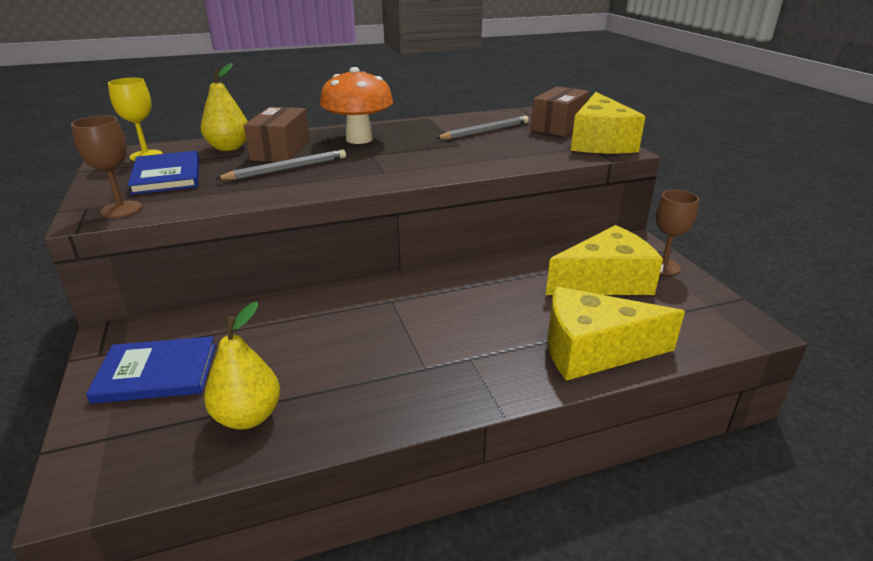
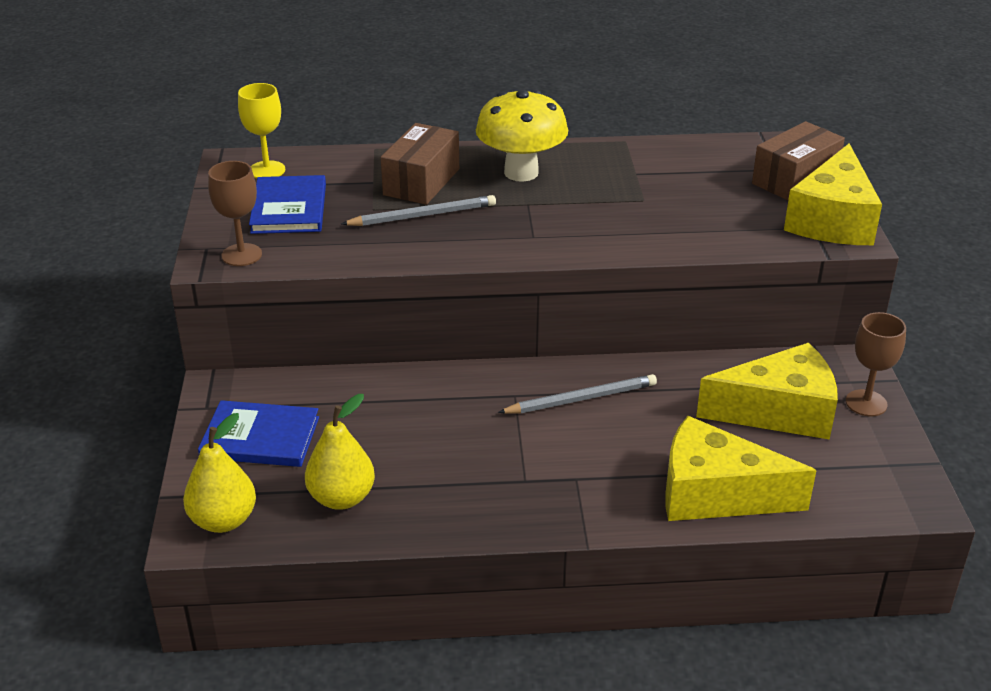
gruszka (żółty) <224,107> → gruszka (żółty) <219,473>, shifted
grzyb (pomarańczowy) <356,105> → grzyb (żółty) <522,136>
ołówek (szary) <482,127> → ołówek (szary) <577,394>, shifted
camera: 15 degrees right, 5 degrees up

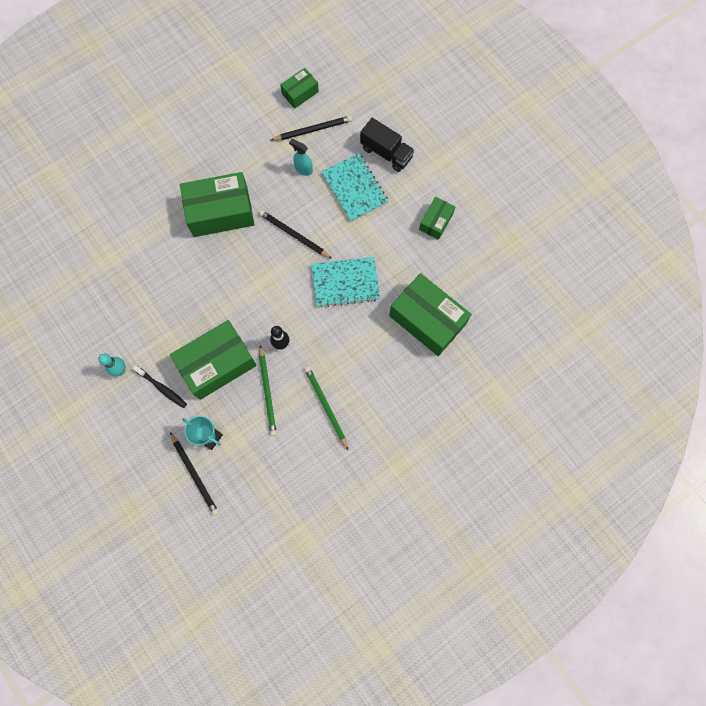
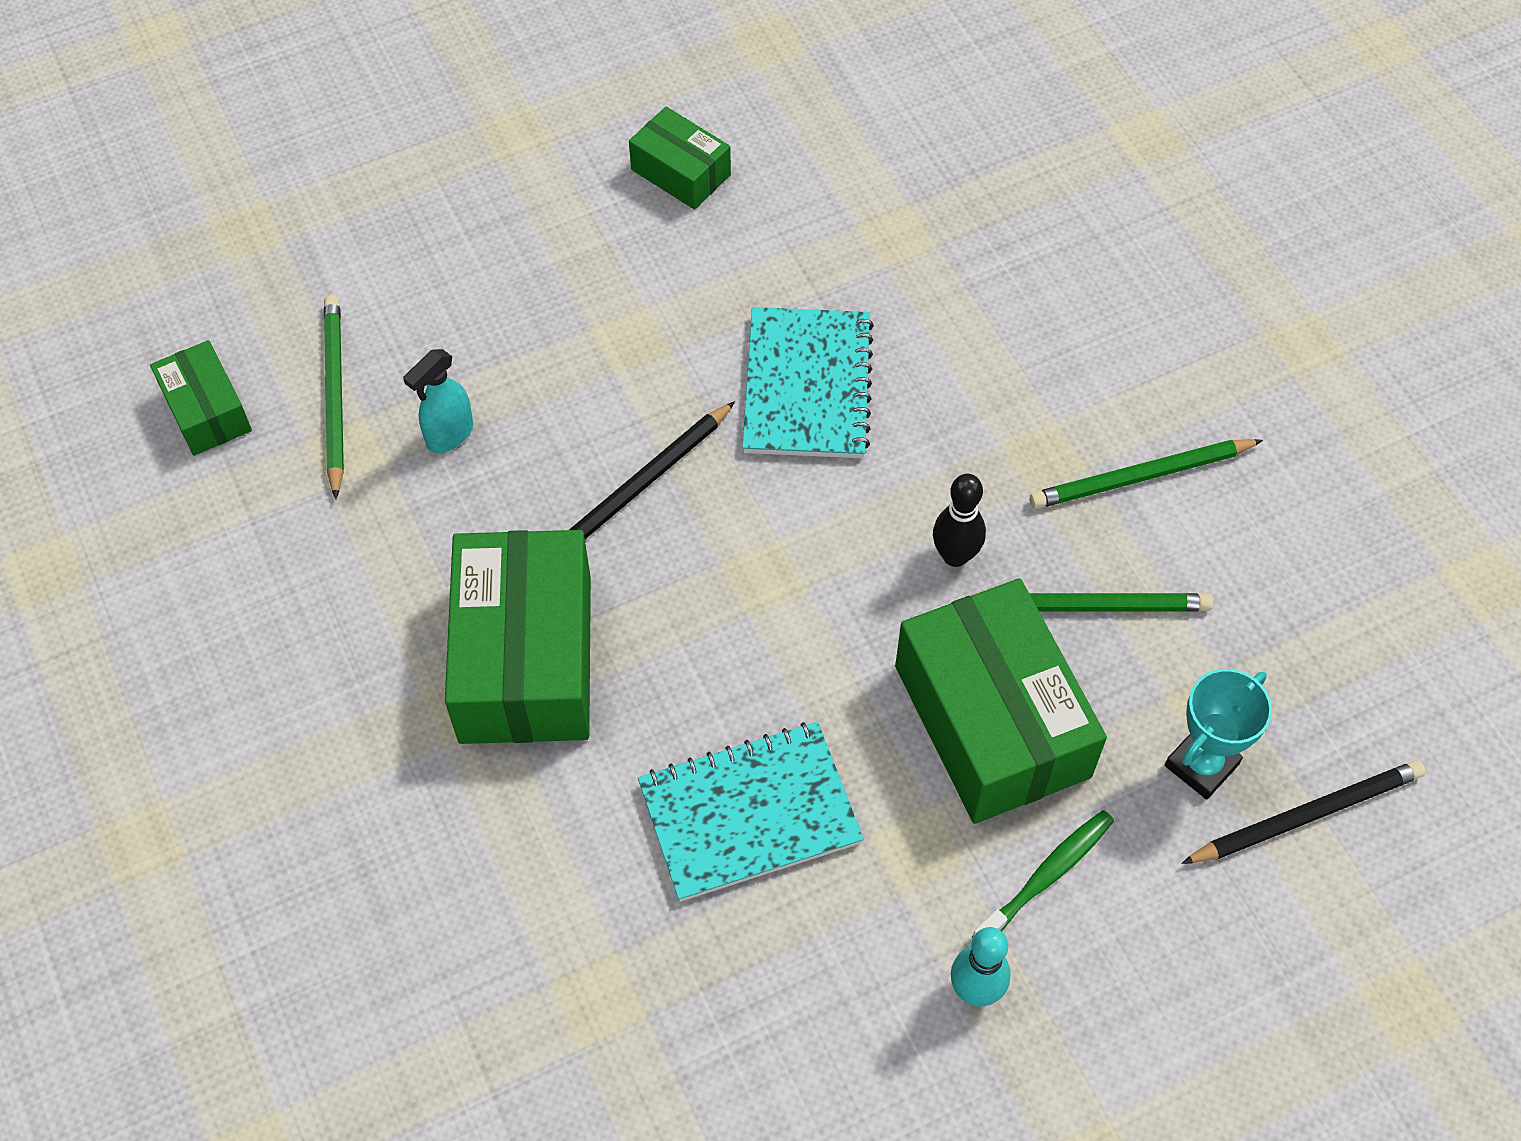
ołówek (czarny) <311,128> → ołówek (zielony) <334,397>
zeszyt (turkusowy) <355,187> → zeszyt (turkusowy) <751,812>, shifted
szczoteczka do zębów (czarny) <160,386> → szczoteczka do zębów (zielony) <1043,874>
ciężarówka (czarny) <387,145> → -
pudełko (zielony) <430,314> → -
camera: 80 degrees left, 15 degrees down

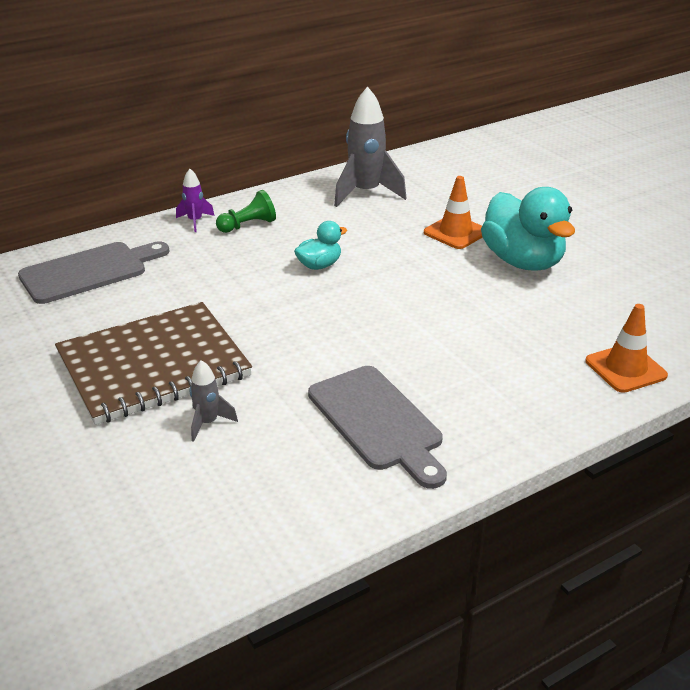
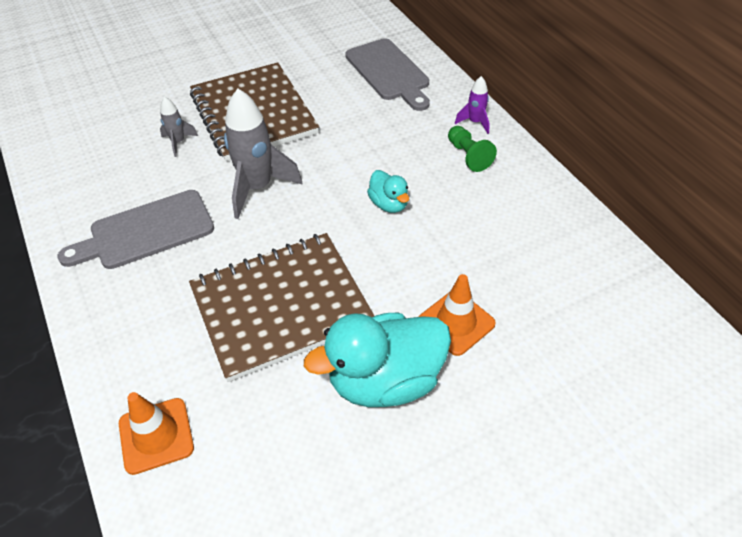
- → zeszyt (brązowy) <281,307>
rakieta (szary) <370,146> → rakieta (szary) <263,154>, shifted
camera: 95 degrees right, 15 degrees up

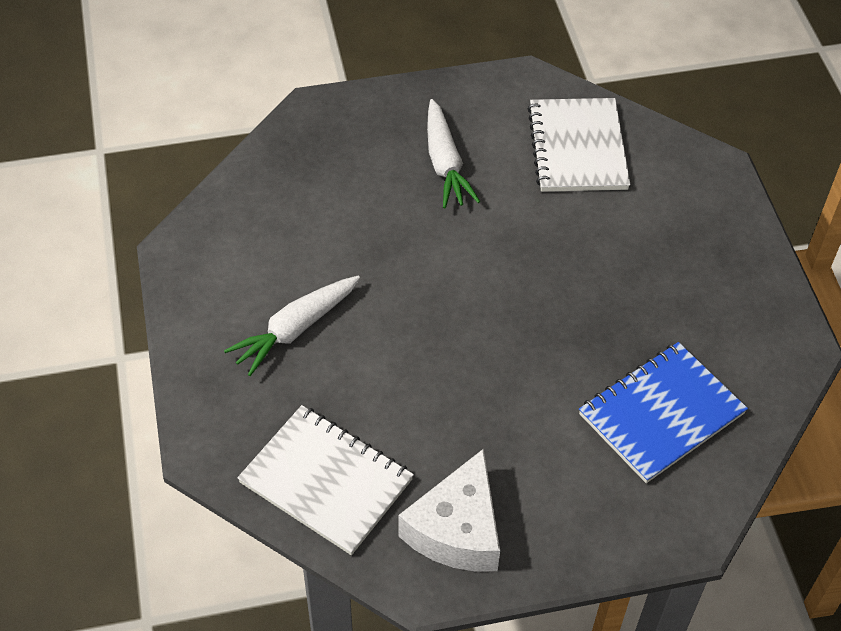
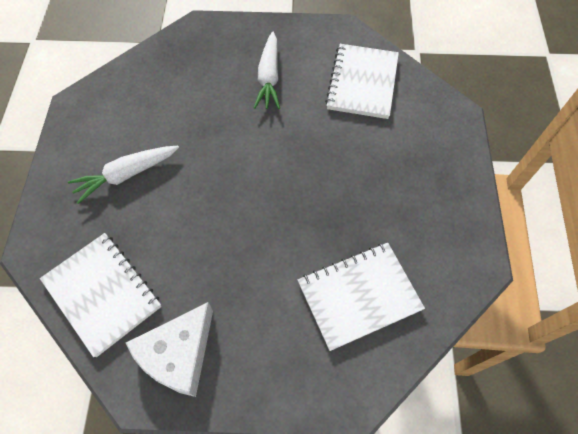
zeszyt (niebieski) <663,412> → zeszyt (biały) <361,297>
camera: 15 degrees right, 10 degrees up

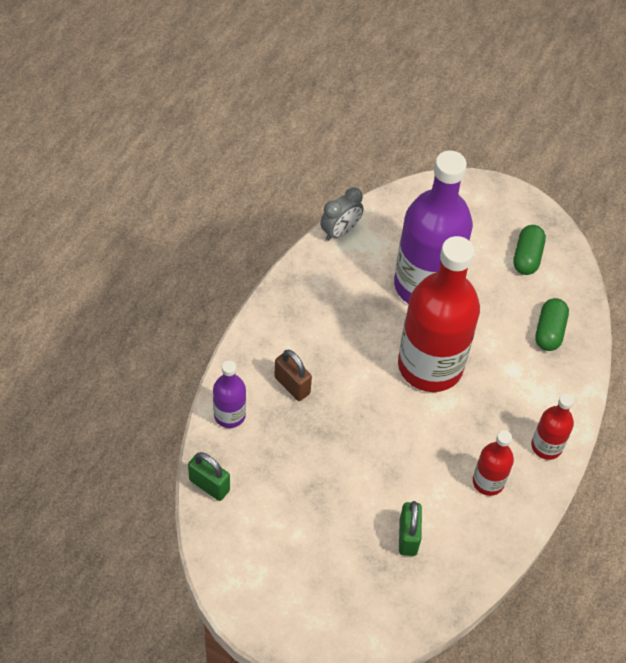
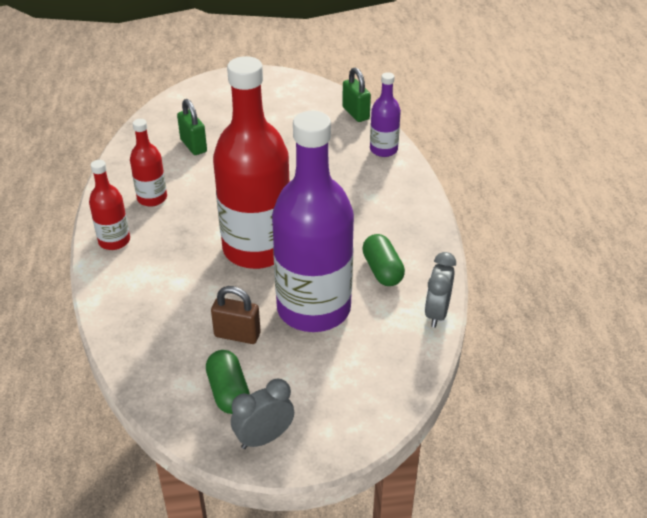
kłódka (brązowy) <293,375> → kłódka (brązowy) <236,315>, shifted
- → budzik (szary) <262,413>
kłódka (zielony) <209,476> → kłódka (zielony) <356,94>, 60 degrees clockwise
kapsułka (zielony) <552,324> → kapsułka (zielony) <383,260>, shifted
camera: 150 degrees right, 15 degrees down

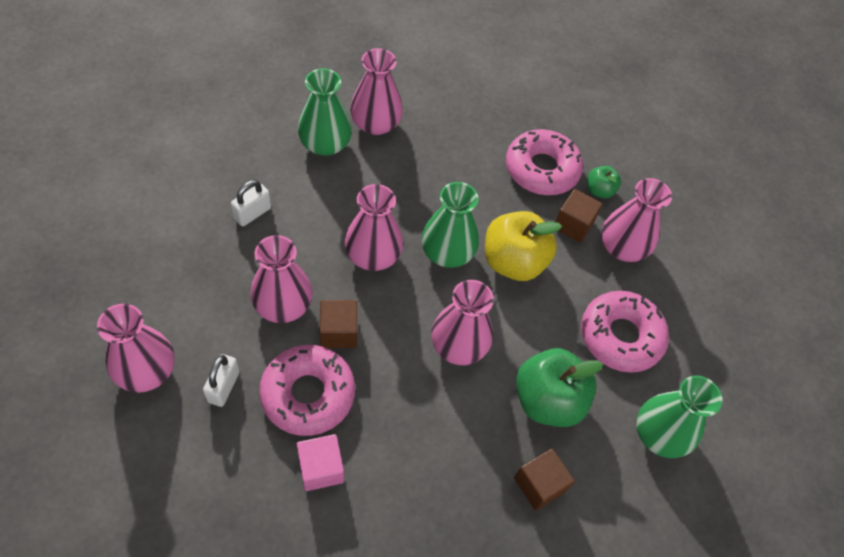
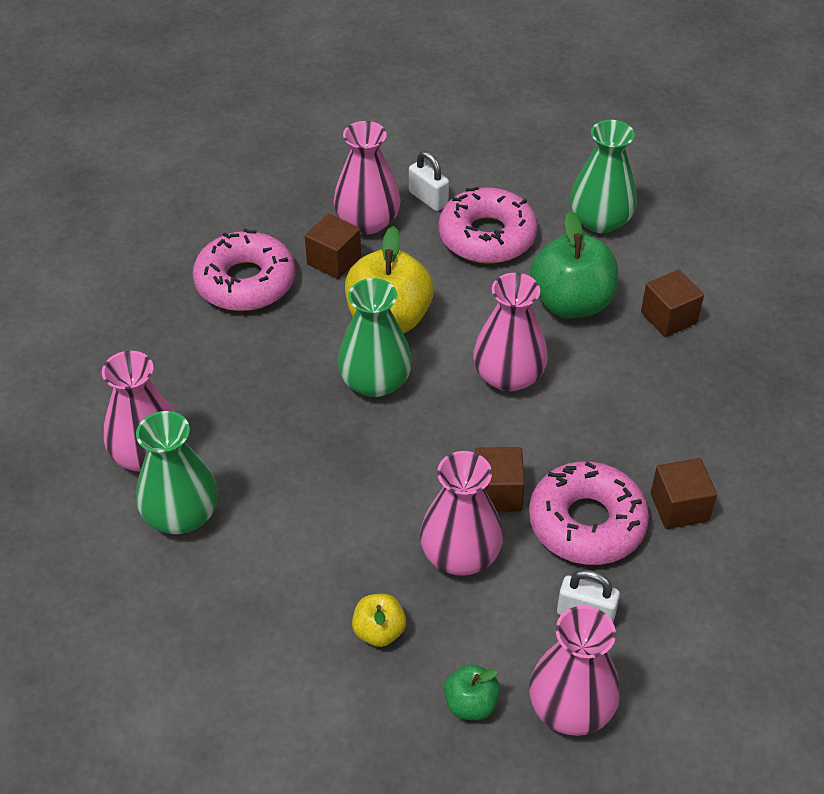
- → jabłko (żółty) <379,620>
kłódka (biały) <251,203> → kłódka (biały) <429,181>, shifted
jabłko (zielony) <604,182> → jabłko (zielony) <472,692>, shifted
sześcian (różowy) <320,462> → sześcian (brązowy) <684,493>
wazon (różowy) <374,227> → -
camera: 80 degrees left, 10 degrees down

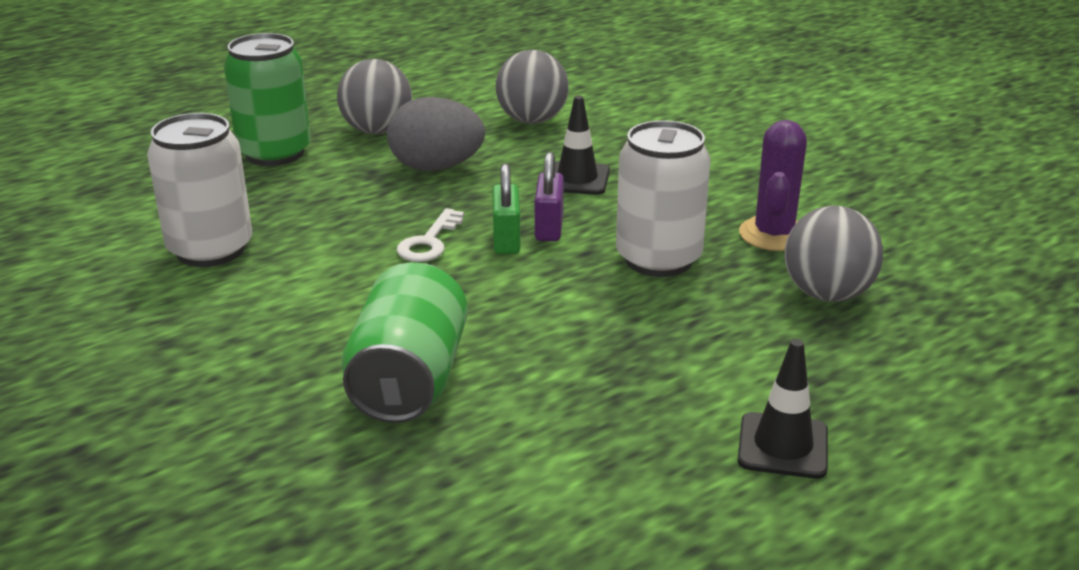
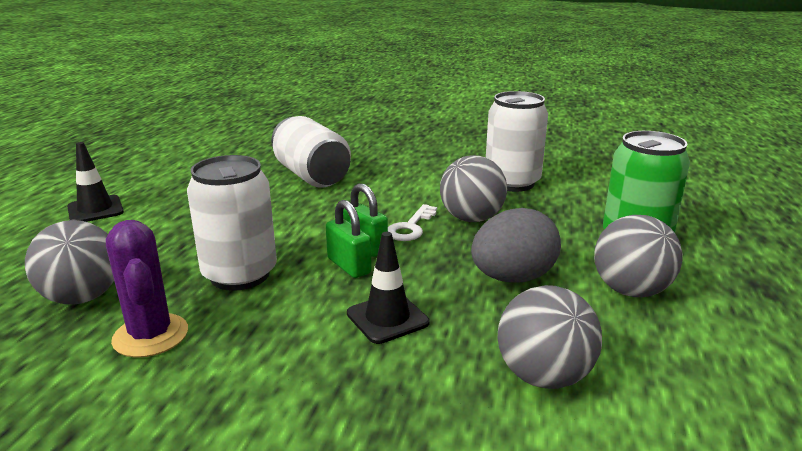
puszka (zielony) <405,342> → puszka (biały) <311,152>
kłódka (fioletowy) <549,196> → kłódka (zielony) <349,239>
klucz (biały) <430,235> → klucz (biały) <412,222>, 135 degrees counterclockwise
- → piłka (szary) <473,188>
camera: 140 degrees right, 5 degrees down

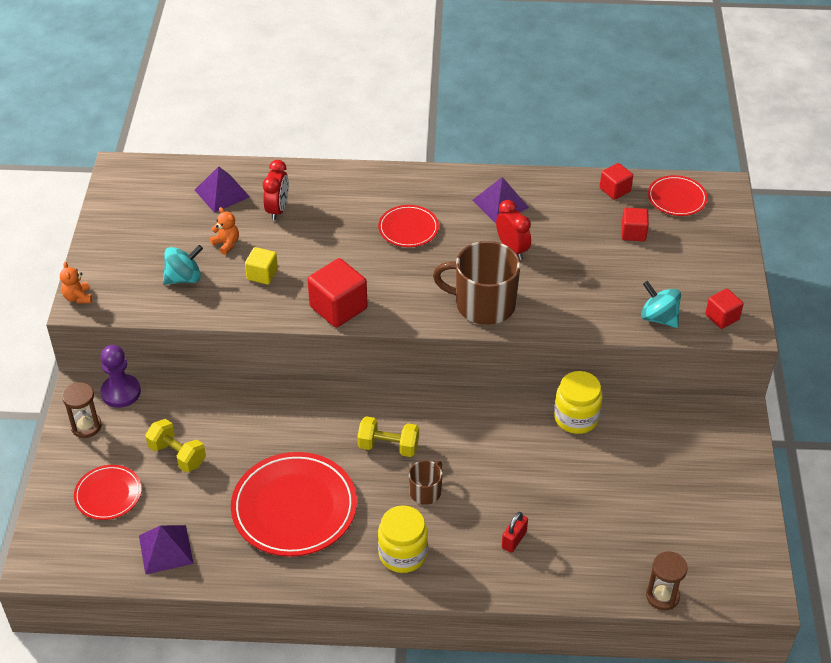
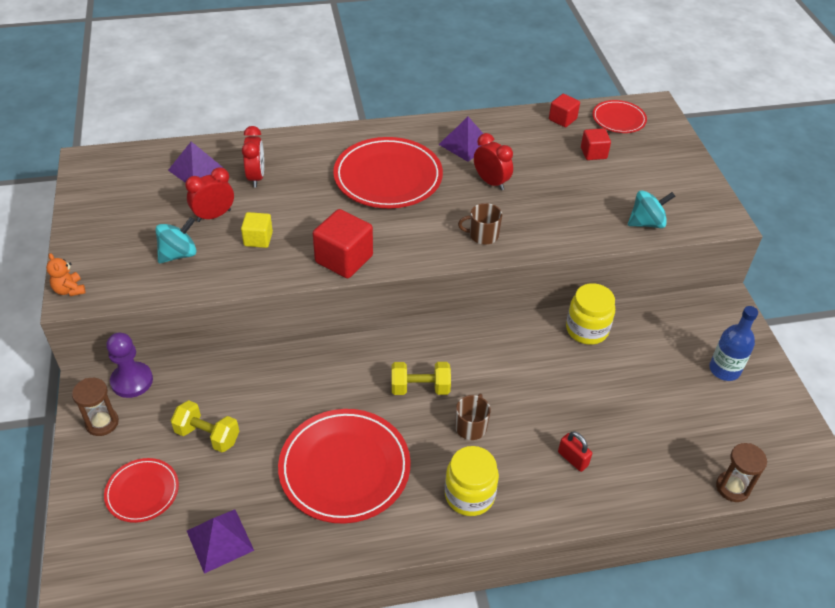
miś (pomarańczowy) <224,231> → budzik (czerwony) <209,194>
talerz (czerwony) <408,226> → talerz (czerwony) <388,172>, x1.86
kubek (brązowy) <477,283> → kubek (brązowy) <480,224>, x0.51
kłódka (czerwony) <515,532> → kłódka (czerwony) <575,451>, 60 degrees counterclockwise
bączek (turkusowy) <661,304> → bączek (turkusowy) <651,209>, 135 degrees clockwise
- → butelka (niebieski) <733,343>
sześcian (czerwony) <724,309> → -
camera: 15 degrees left, 0 degrees up

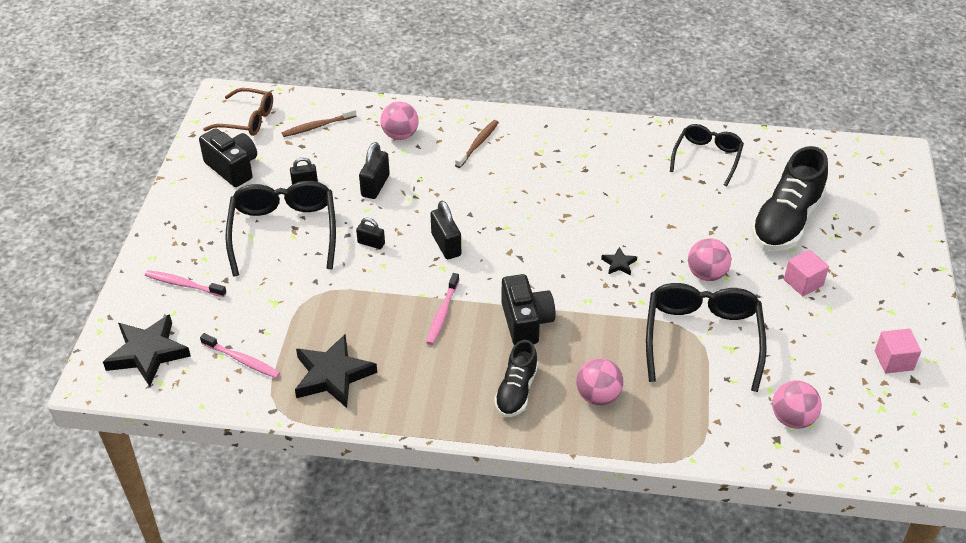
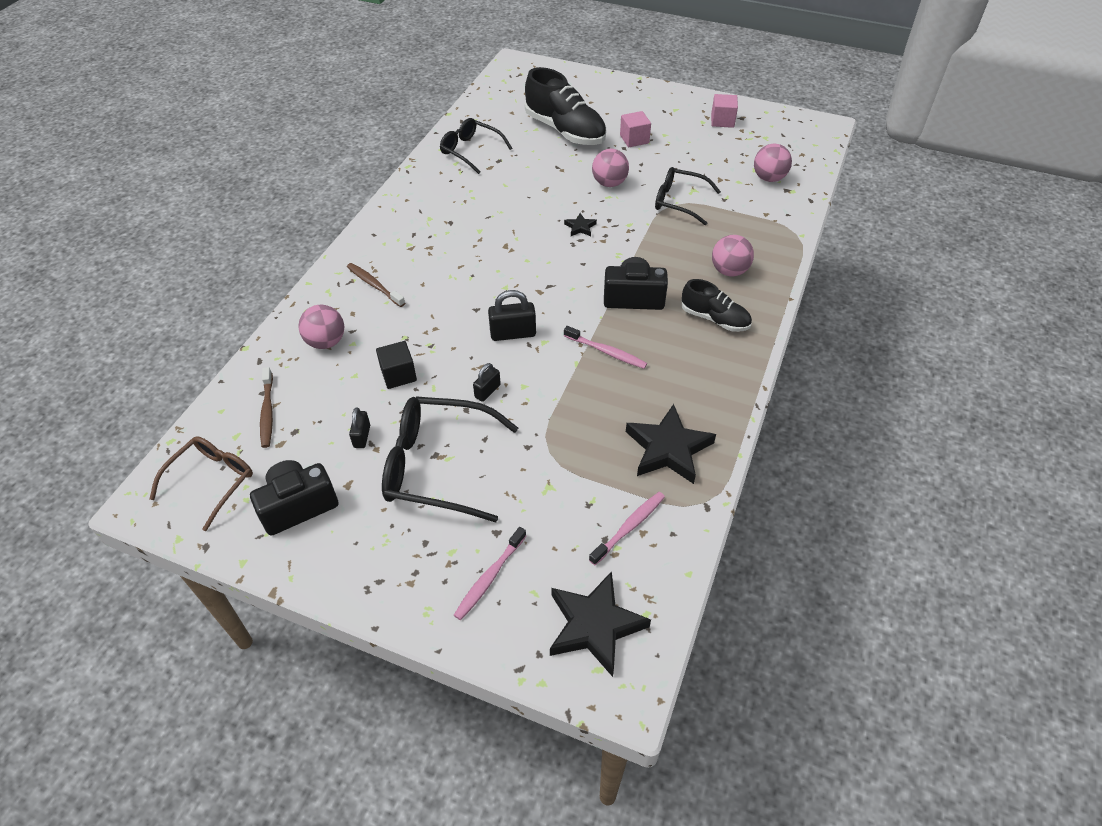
kłódka (czarny) <374,170> → sześcian (czarny) <396,365>
okulary (czarny) <706,337> → okulary (czarny) <688,196>, x0.64
camera: 75 degrees left, 5 degrees up

